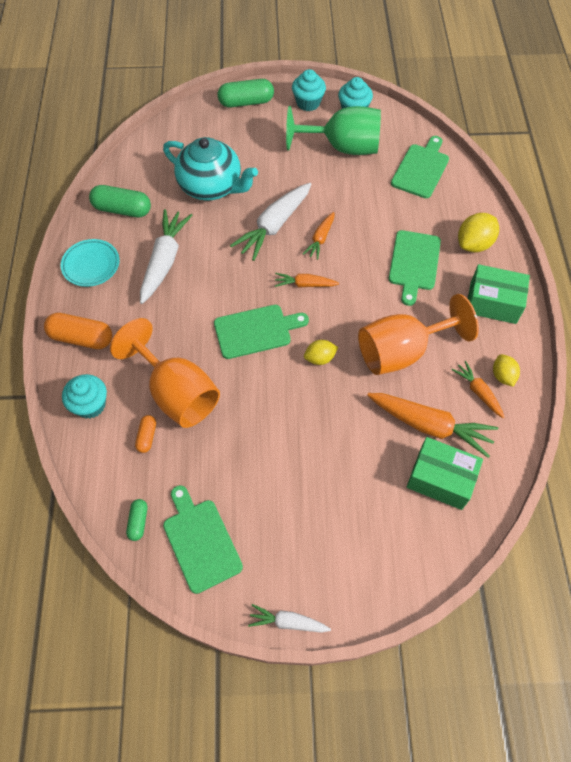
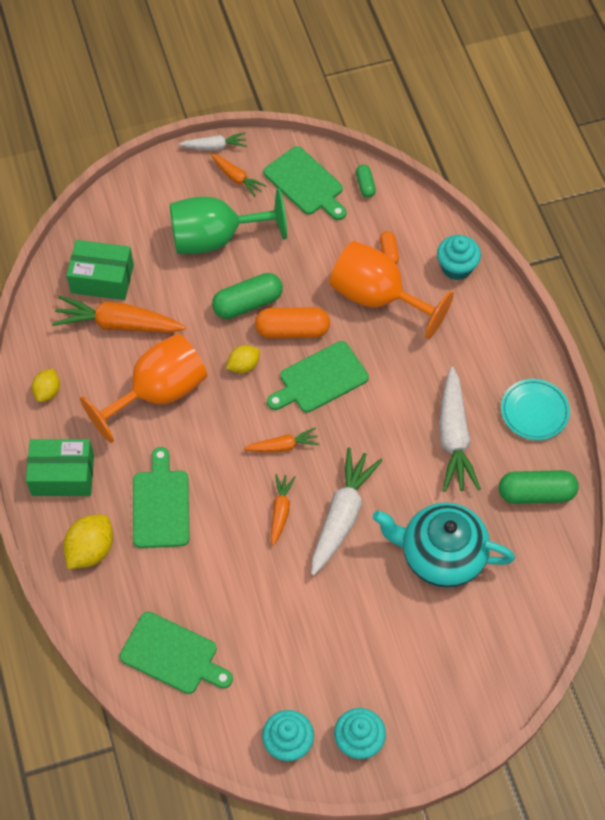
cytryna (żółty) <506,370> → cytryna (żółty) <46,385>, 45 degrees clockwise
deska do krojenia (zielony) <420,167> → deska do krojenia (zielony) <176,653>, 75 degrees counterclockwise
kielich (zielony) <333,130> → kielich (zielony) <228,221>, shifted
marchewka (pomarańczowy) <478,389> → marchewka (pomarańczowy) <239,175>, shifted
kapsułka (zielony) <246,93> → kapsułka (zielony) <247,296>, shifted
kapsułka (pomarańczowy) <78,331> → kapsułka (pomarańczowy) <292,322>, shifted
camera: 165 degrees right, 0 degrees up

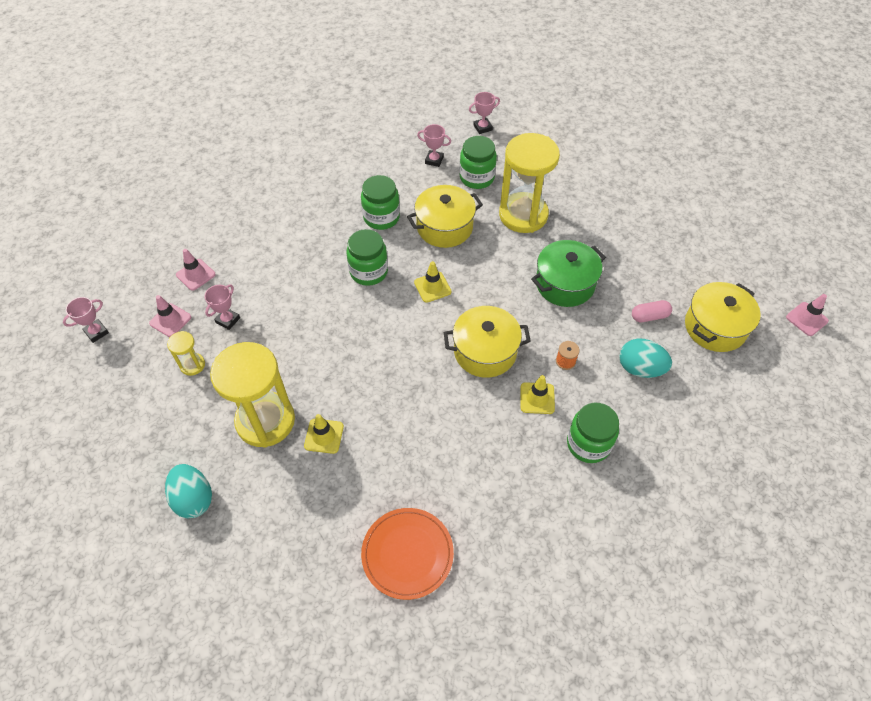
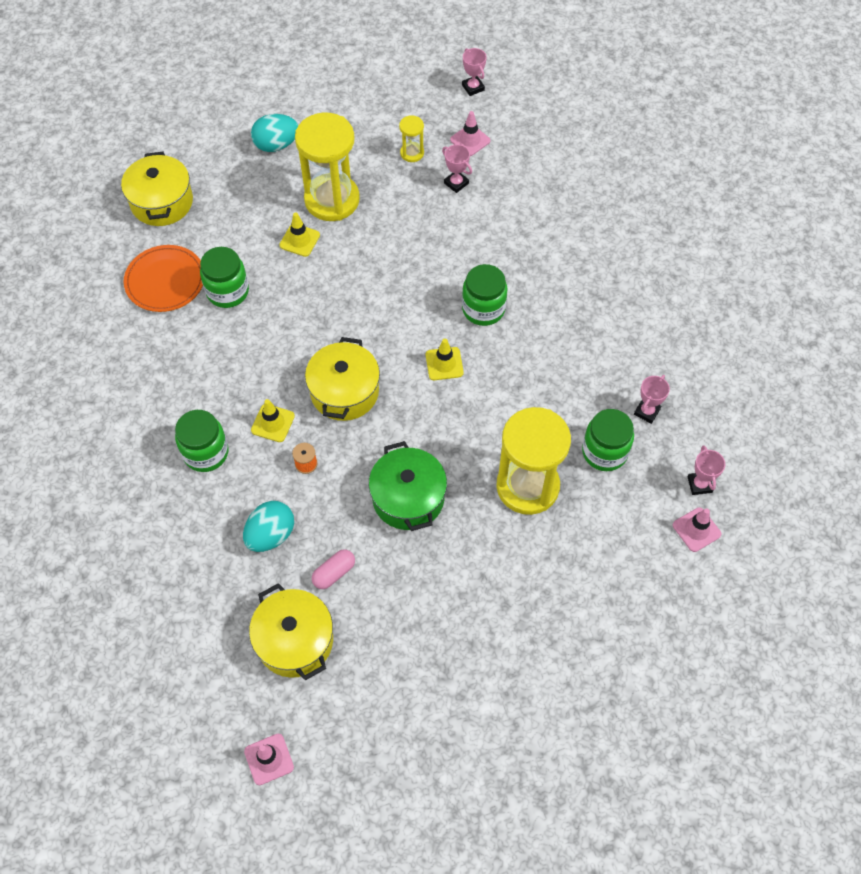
garnek (żółty) <445,216> → garnek (żółty) <157,189>, shifted
słoik (zielony) <380,202> → słoik (zielony) <224,277>, shifted
kapsułka (różowy) <652,311> → kapsułka (różowy) <333,569>, 45 degrees clockwise
pachołek (różowy) <196,270> → pachołek (różowy) <697,529>, shifted
camera: 105 degrees right, 5 degrees up

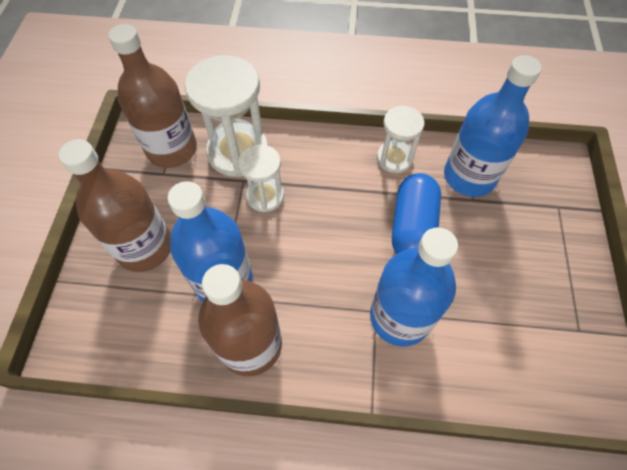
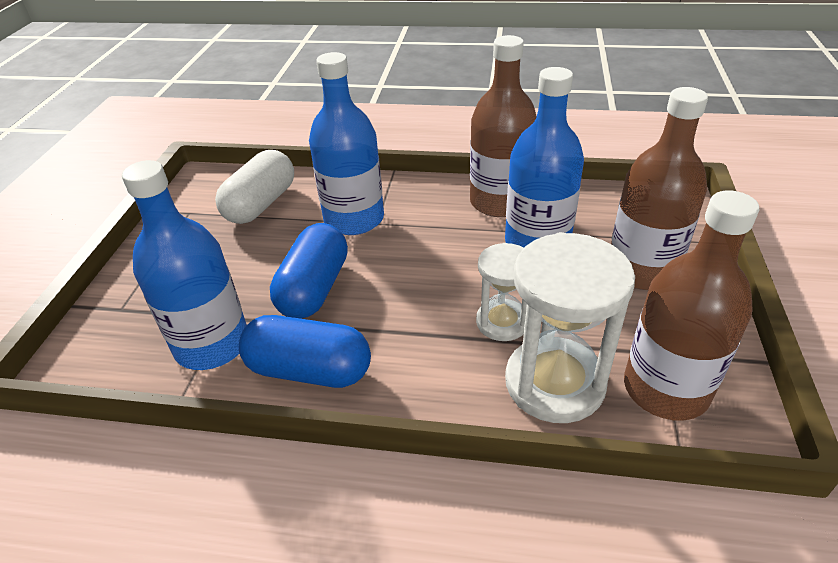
- → kapsułka (biały) <254,187>
klepsydra (biały) <400,139> → kapsułka (niebieski) <305,351>
camera: 175 degrees left, 20 degrees down

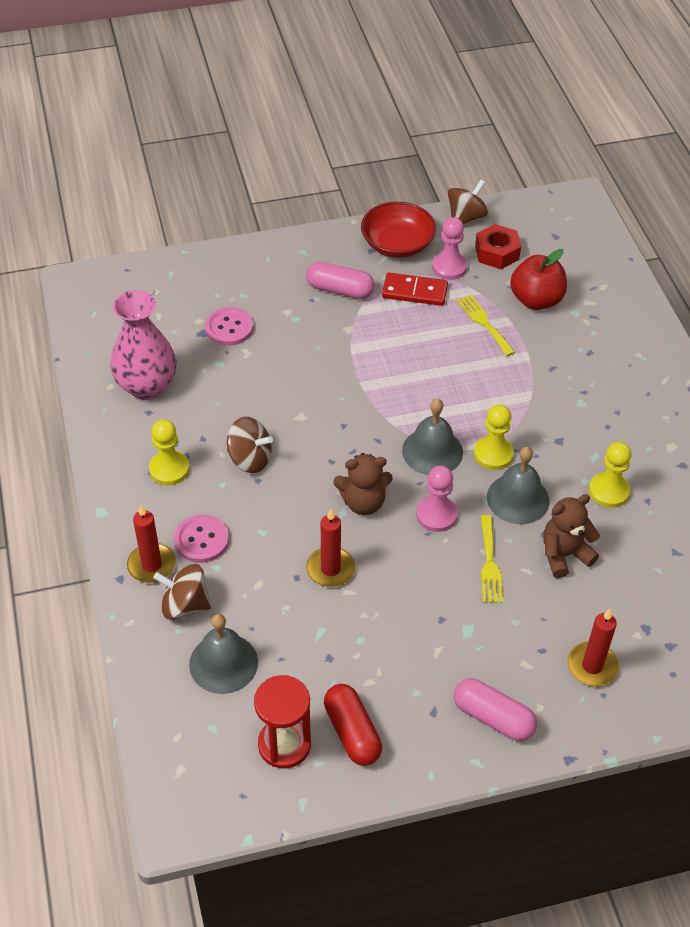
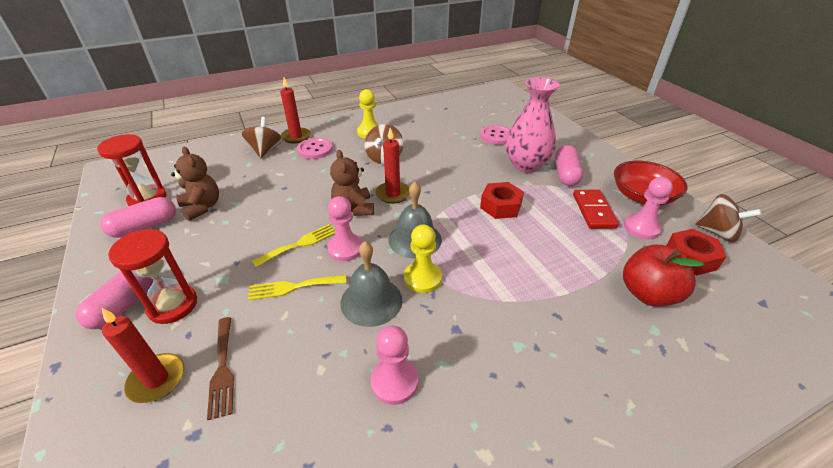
kapsułka (czerwony) <353,725> → kapsułka (różowy) <138,217>
- → klepsydra (czerwony) <152,276>
miś (brązowy) <571,536> → miś (brązowy) <195,184>, shifted
- → widelec (brązowy) <220,368>
widelec (żółty) <486,325> → widelec (żółty) <293,245>, shifted
pionek (żółty) <610,475> → pionek (różowy) <394,365>
świeca (czerwony) <330,548> → świeca (czerwony) <392,166>, shifted
- → nakrętka (czerwony) <502,200>
wazon (różowy) <143,345> → wazon (różowy) <533,125>, shifted
dzwonek (szary) <223,654> → -
camera: 80 degrees right, 10 degrees down

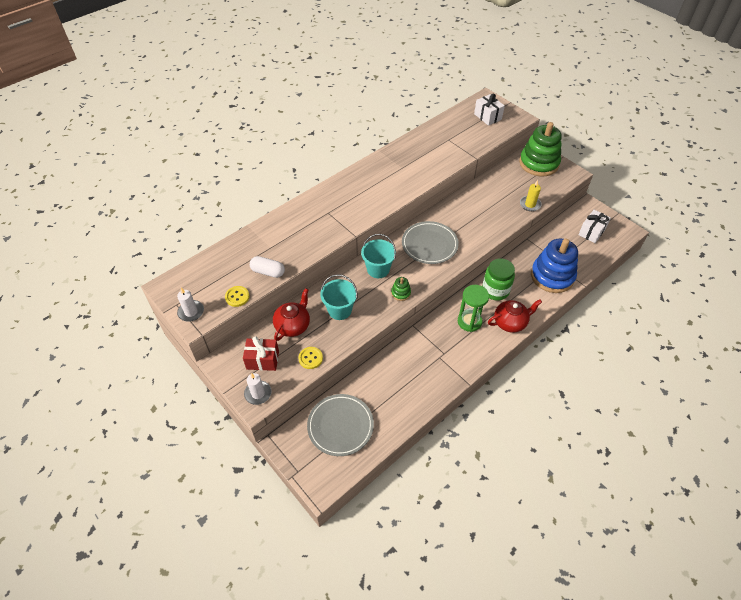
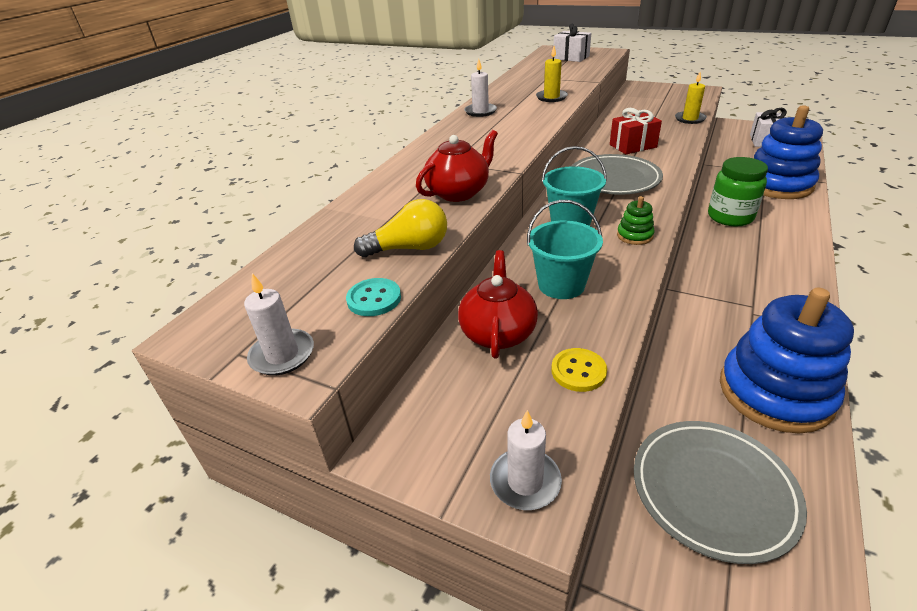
guzik (żółty) <237,296> → guzik (turkusowy) <373,297>
kapsułka (biały) <267,267> → żarówka (żółty) <400,228>
imbryk (czerwony) <515,316> → imbryk (czerwony) <457,166>, shifted
- → świeca (biały) <480,88>
- → świeca (żółty) <552,74>
prezent (czerwony) <261,353> → prezent (czerwony) <636,131>, shifted
- → zabawka nakładanka (niebieski) <787,361>
klepsydra (zielony) <473,308> → -
zabawka nakładanka (zielony) <540,149> → -
camera: 20 degrees left, 15 degrees down

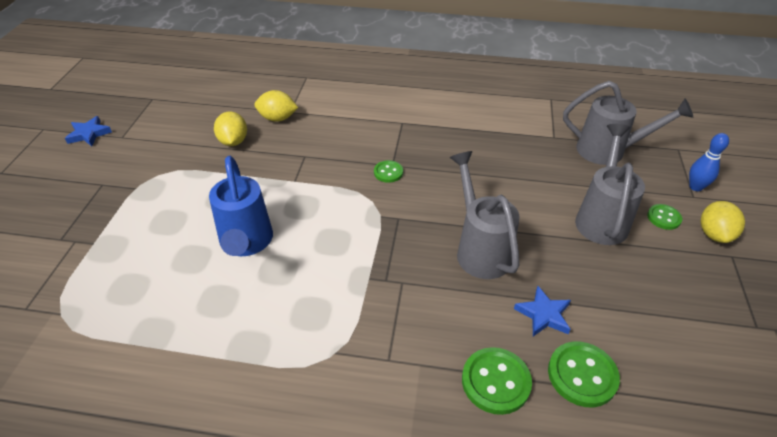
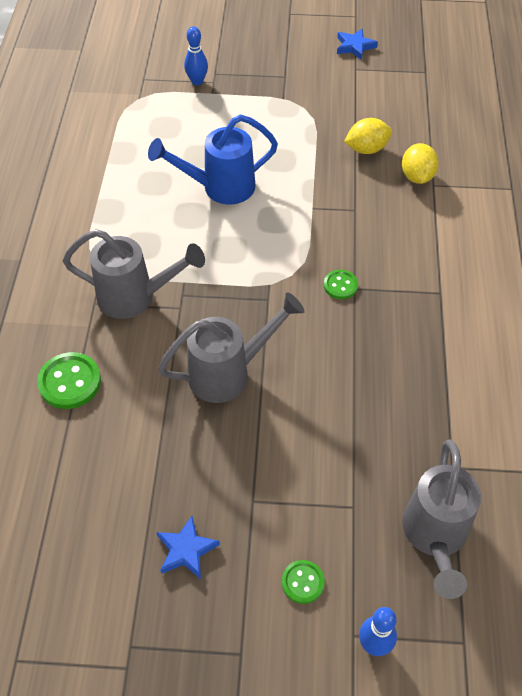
konewka (szary) <610,184> → konewka (szary) <134,274>, shifted
gwiazda (niebieski) <542,311> → gwiazda (niebieski) <188,547>, shifted
- → kręgiel (niebieski) <196,55>
guzik (zielony) <584,374> → -
cytryna (żółty) <723,222> → -
camera: 85 degrees right, 10 degrees up

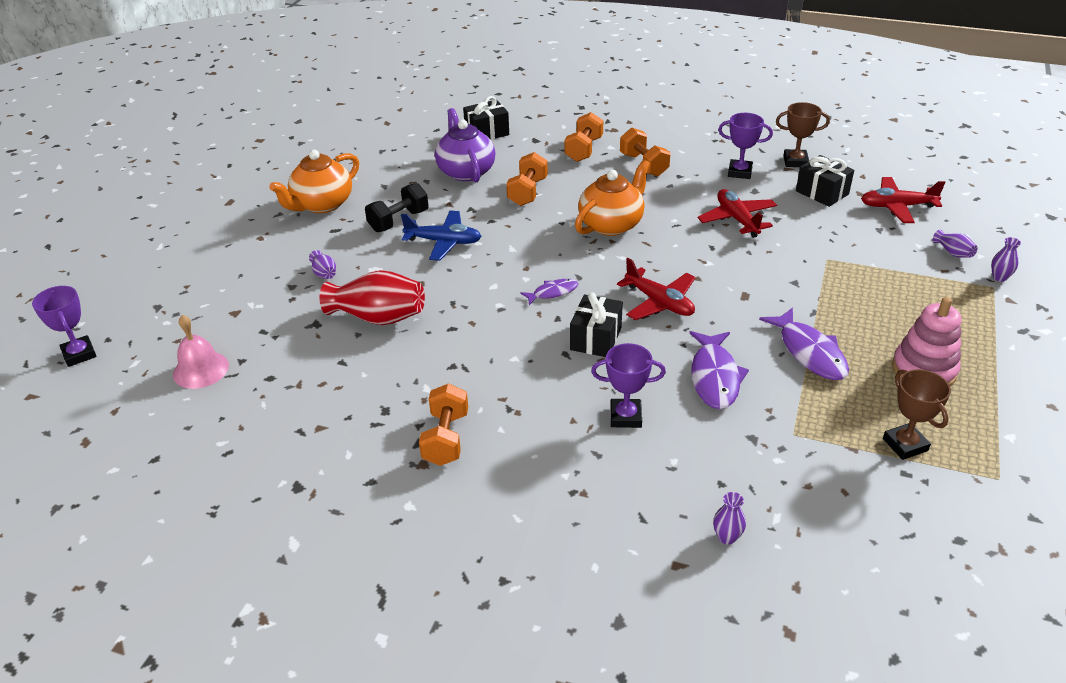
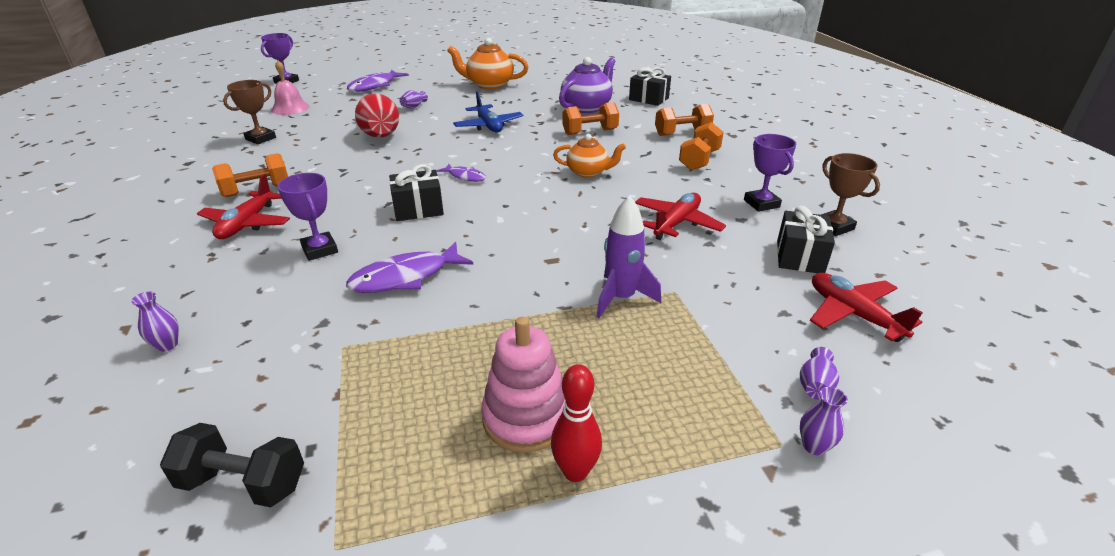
hantel (czarny) <397,207> → hantel (czarny) <232,465>, shifted
samolot (czerwony) <656,289> → samolot (czerwony) <243,206>, shifted
puchar (brązowy) <917,414> → puchar (brązowy) <249,112>, shifted
ryba (fioletowy) <804,343> → ryba (fioletowy) <378,81>, shifted
- → kręgiel (czerwony) <576,423>
imbryk (pomarańczowy) <612,198> → imbryk (pomarańczowy) <589,156>, x0.65
- → rakieta (fioletowy) <628,256>
camera: 55 degrees right, 5 degrees down

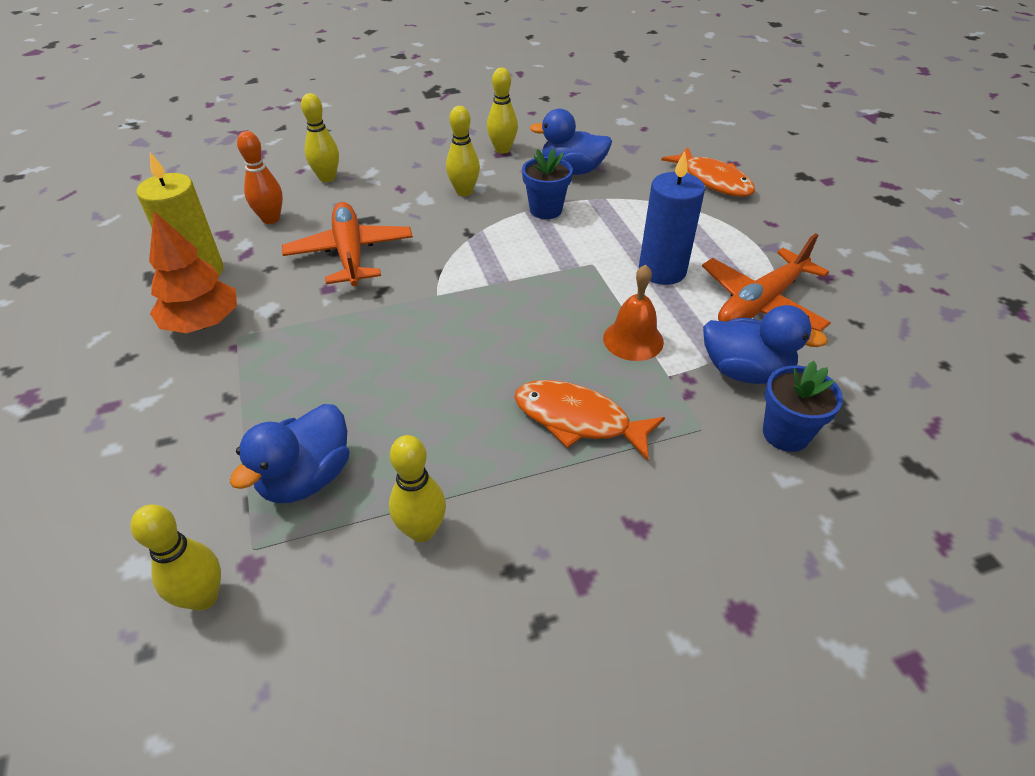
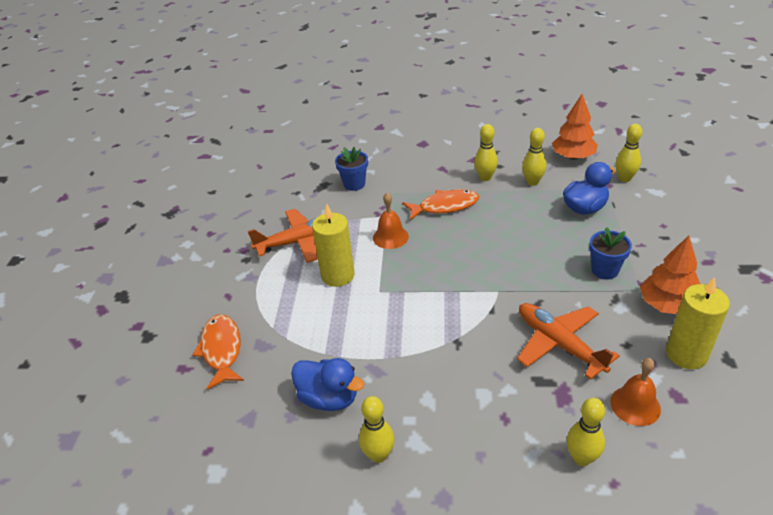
świeca (niebieski) <672,218> → świeca (żółty) <333,245>
ryba (pomarańczowy) <589,420> → ryba (pomarańczowy) <440,204>, 60 degrees counterclockwise
kręgiel (żółty) <463,151> → kręgiel (żółty) <486,152>, shifted
samolot (pomarańczowy) <347,244> → samolot (pomarańczowy) <568,341>, 135 degrees clockwise
- → drzewko (pomarańczowy) <575,127>
doniczka (niebieski) <547,184> → doniczka (niebieski) <610,253>, shifted
kręgiel (pomarańczowy) <260,177> → dzwonek (pomarańczowy) <635,392>
kaczka (niebieski) <765,344> → -
camera: 155 degrees left, 5 degrees down

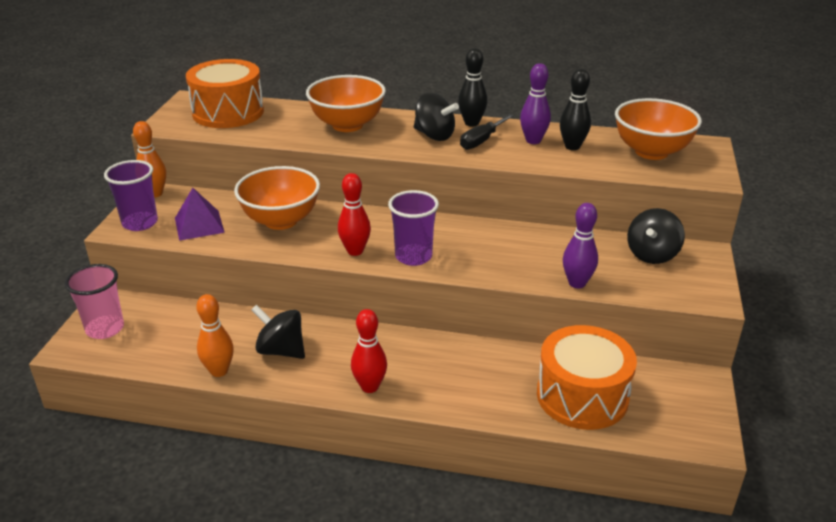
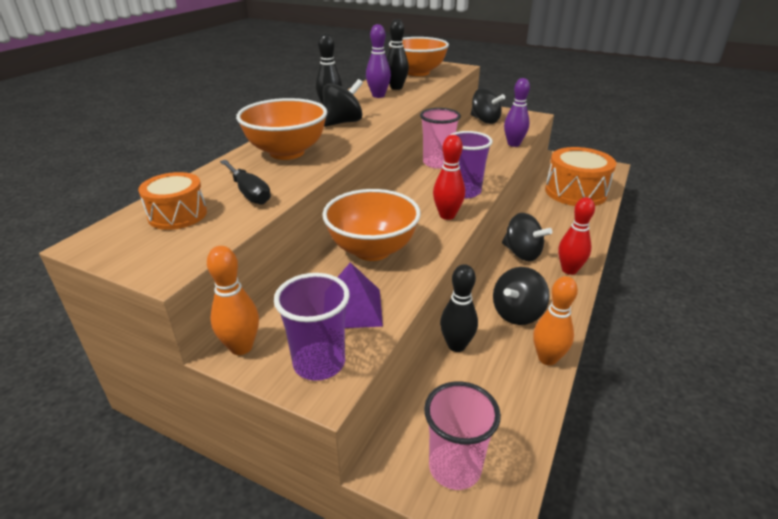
bęben (pomarańczowy) <225,93> → bęben (pomarańczowy) <172,201>, x0.56
śrubokręt (czarny) <487,132> → śrubokręt (czarny) <245,182>, shifted
- → szklanka (różowy) <440,138>
- → kręgiel (czarny) <459,308>
- → bączek (czarny) <527,237>
camera: 75 degrees left, 0 degrees up

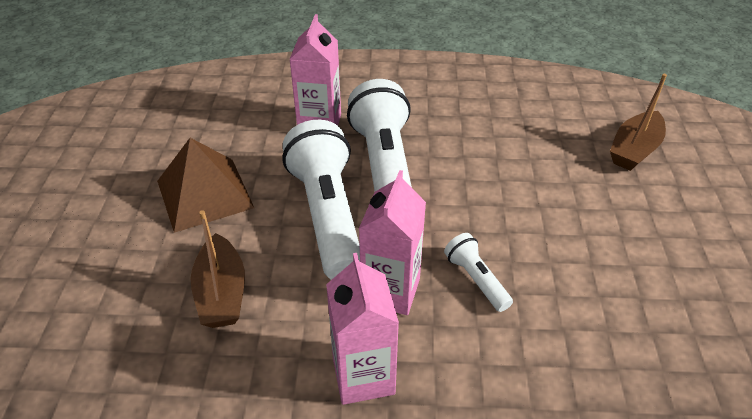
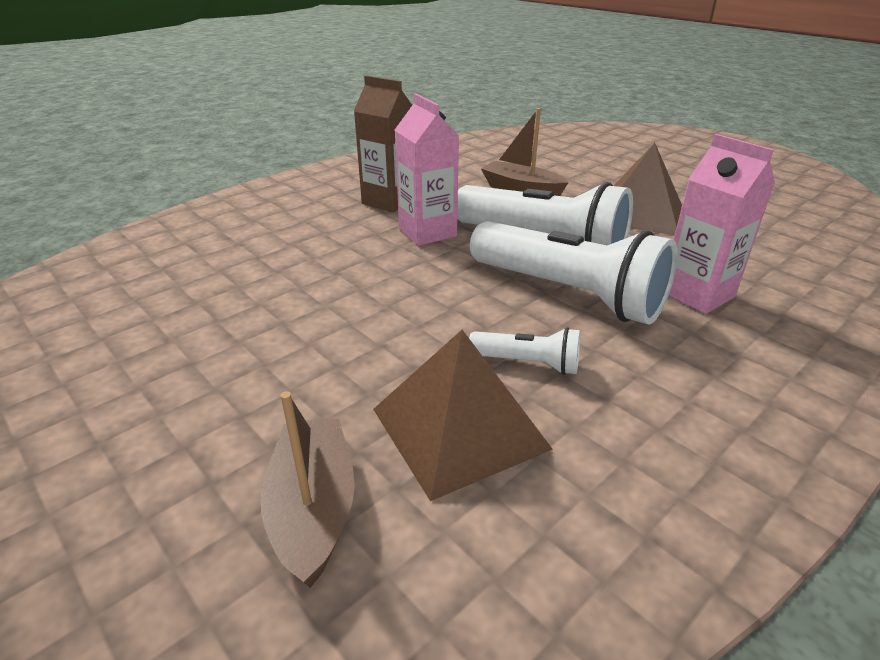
karton mleka (różowy) <362,329> → karton mleka (brązowy) <383,144>
- → piramida (brązowy) <463,415>
latarka (biały) <478,272> → latarka (biały) <524,351>, shifted
camera: 135 degrees right, 10 degrees down

